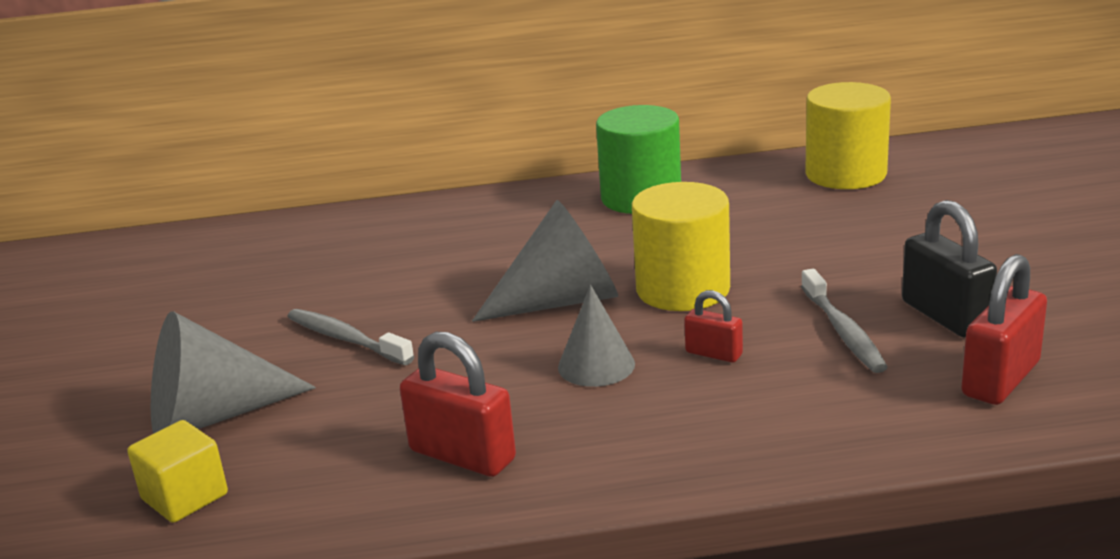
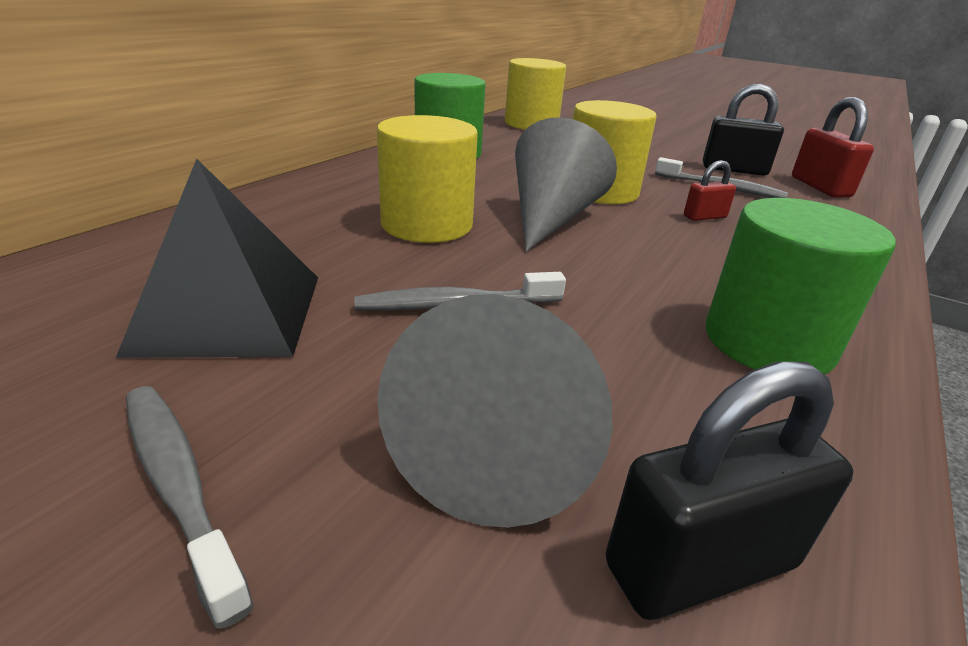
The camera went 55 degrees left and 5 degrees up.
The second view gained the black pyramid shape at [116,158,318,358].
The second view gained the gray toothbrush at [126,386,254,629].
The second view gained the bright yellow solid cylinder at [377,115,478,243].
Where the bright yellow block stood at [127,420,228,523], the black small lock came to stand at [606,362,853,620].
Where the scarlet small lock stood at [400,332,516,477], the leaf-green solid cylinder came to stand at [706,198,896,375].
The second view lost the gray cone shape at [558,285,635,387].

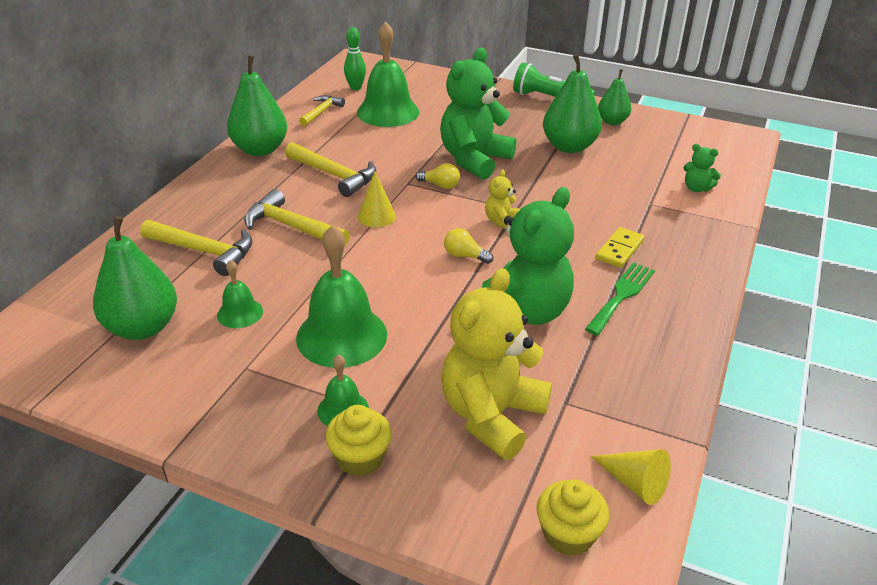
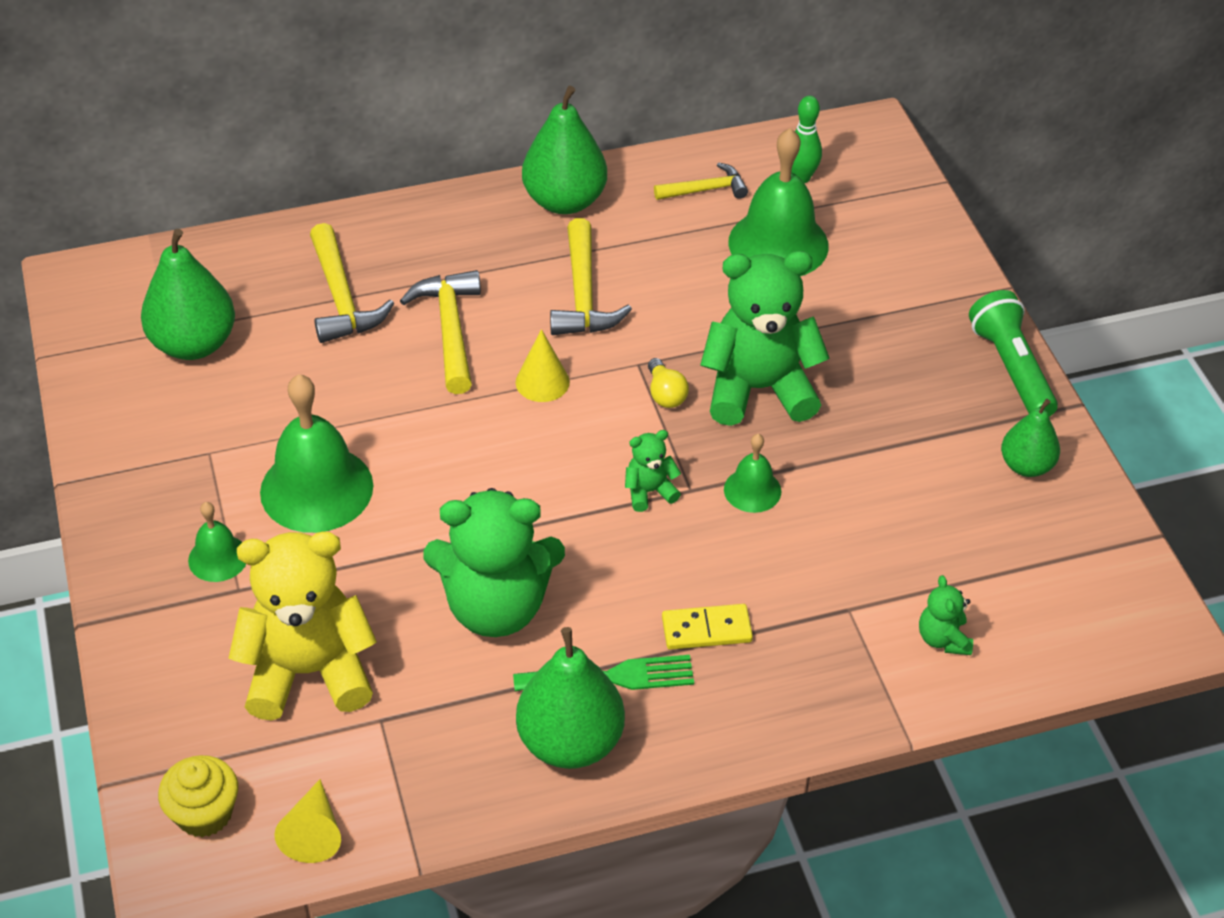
The camera went 50 degrees right and 10 degrees up.
The leaf-green toy pear ended up elsewhere, having gone from [543,54,602,153] to [516,627,625,769].
What was the bright yellow stuffed bear at [485,170,520,229] turned into the leaf-green stuffed bear at [625,430,681,512].
The leaf-green school bell ended up elsewhere, having gone from [217,260,263,328] to [724,434,781,513].
The second view lost the bright yellow muffin at [325,405,392,476].
The second view lost the bright yellow bulb at [444,228,493,264].

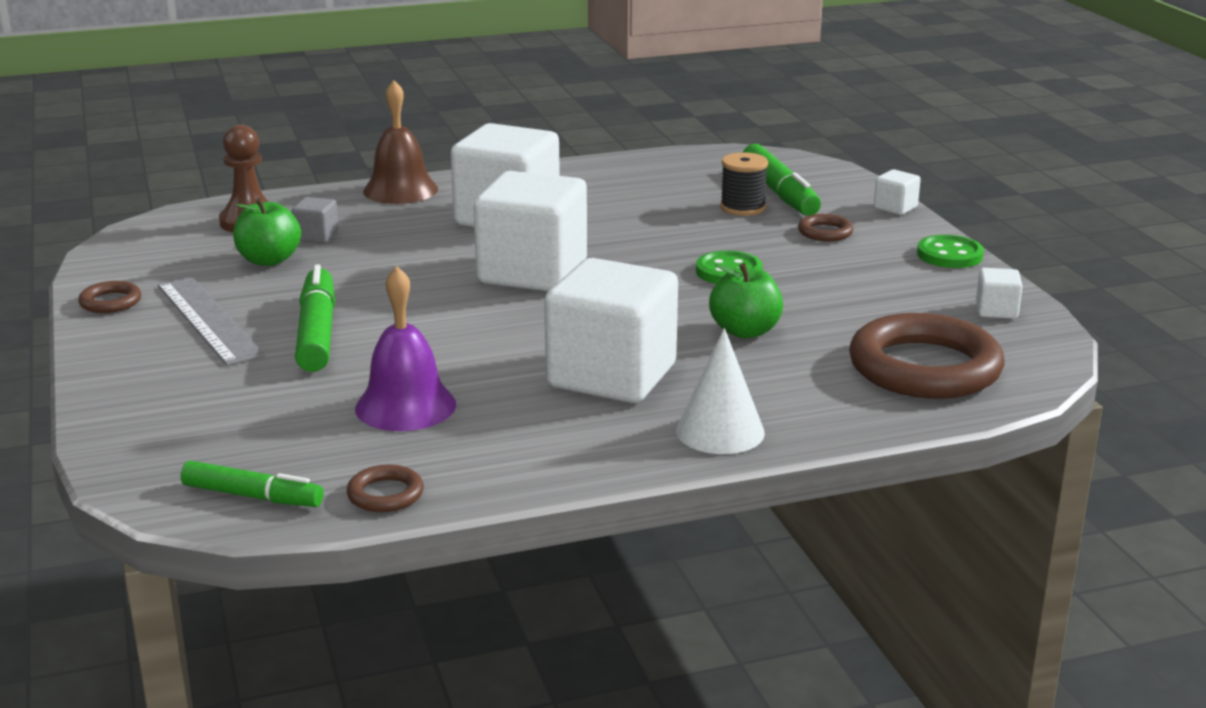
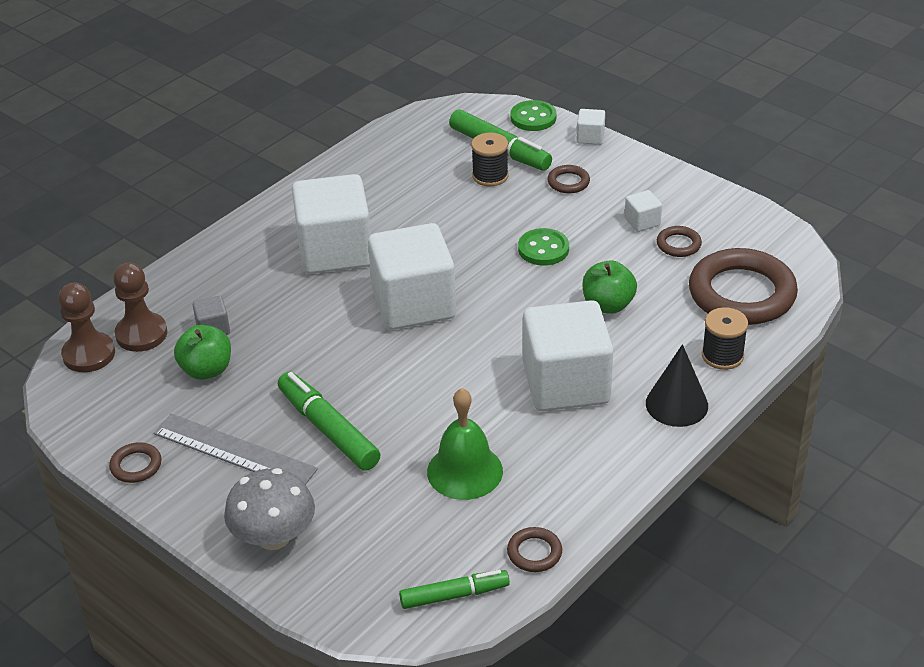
The camera went 30 degrees left and 15 degrees up.
The second view gained the brown game pawn at [58,283,115,372].
The second view gained the gray fungus at [224,468,315,550].
What was the violet school bell at [355,266,456,431] turned into the leaf-green school bell at [427,388,503,500].
The leaf-green sewing button ended up elsewhere, having gone from [917,235,984,268] to [511,100,556,131].
The snow-white block ended up elsewhere, having gone from [976,268,1023,319] to [625,190,662,232].
What was the snow-white cone shape at [676,328,765,454] turned into the black cone shape at [646,344,708,427].
The second view gained the brown hoop at [657,226,702,257].
The second view gained the black spool at [702,307,748,370].
The second view lost the brown school bell at [363,80,438,204].

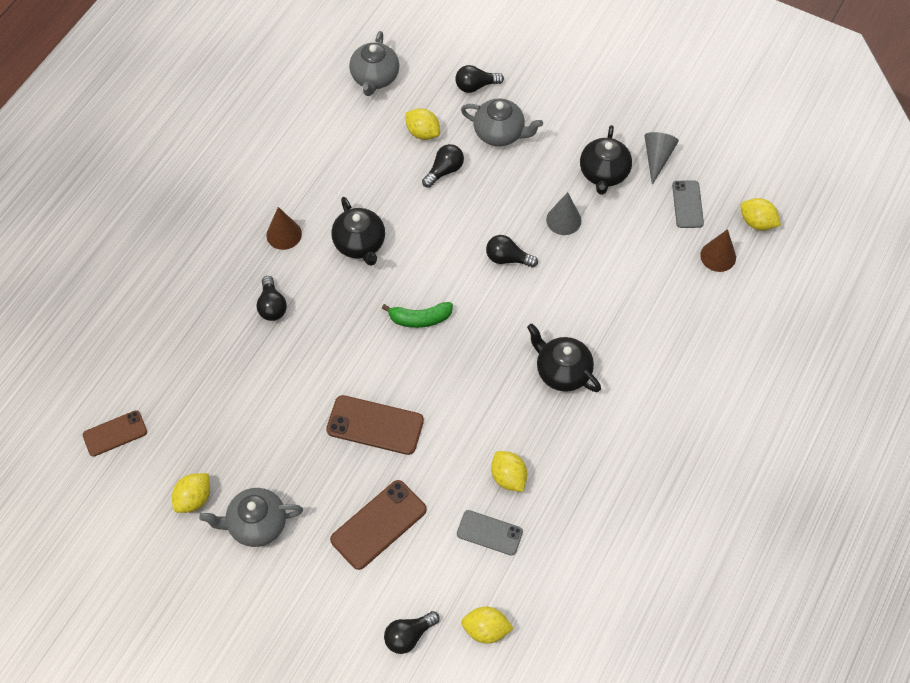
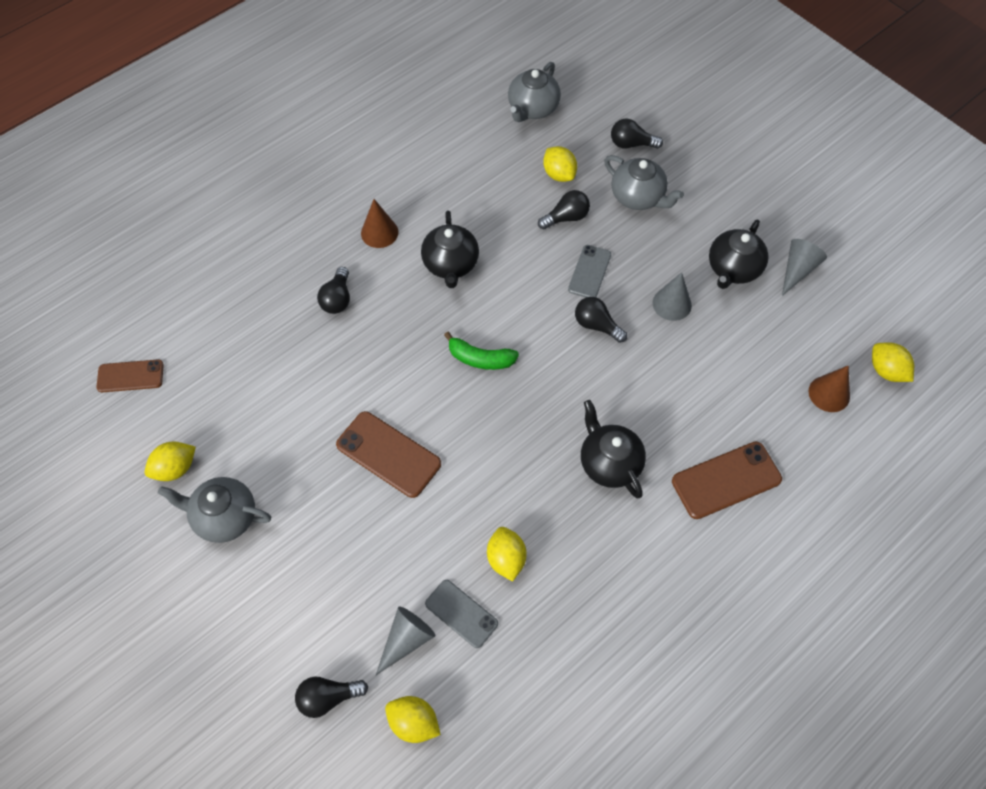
The camera went 20 degrees right and 0 degrees up.
The second view gained the gray cone shape at [376,607,436,675].
The gray mobile phone ended up elsewhere, having gone from [672,180,704,228] to [568,245,611,297].
The brown mobile phone ended up elsewhere, having gone from [330,480,427,570] to [672,442,782,519].

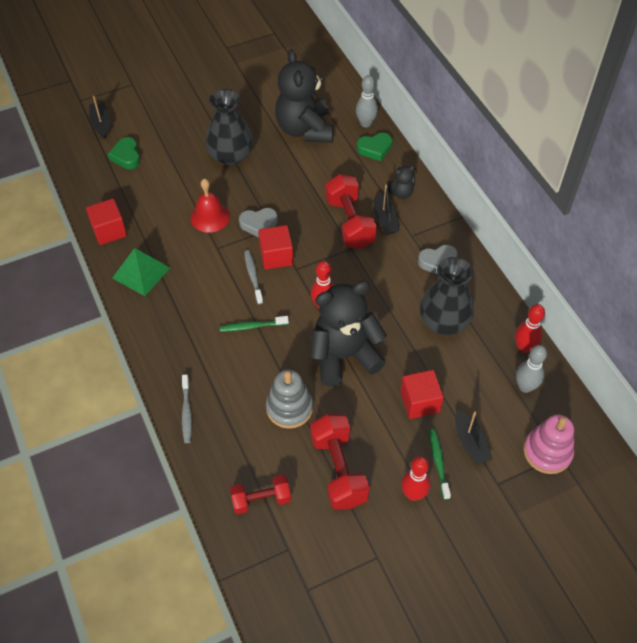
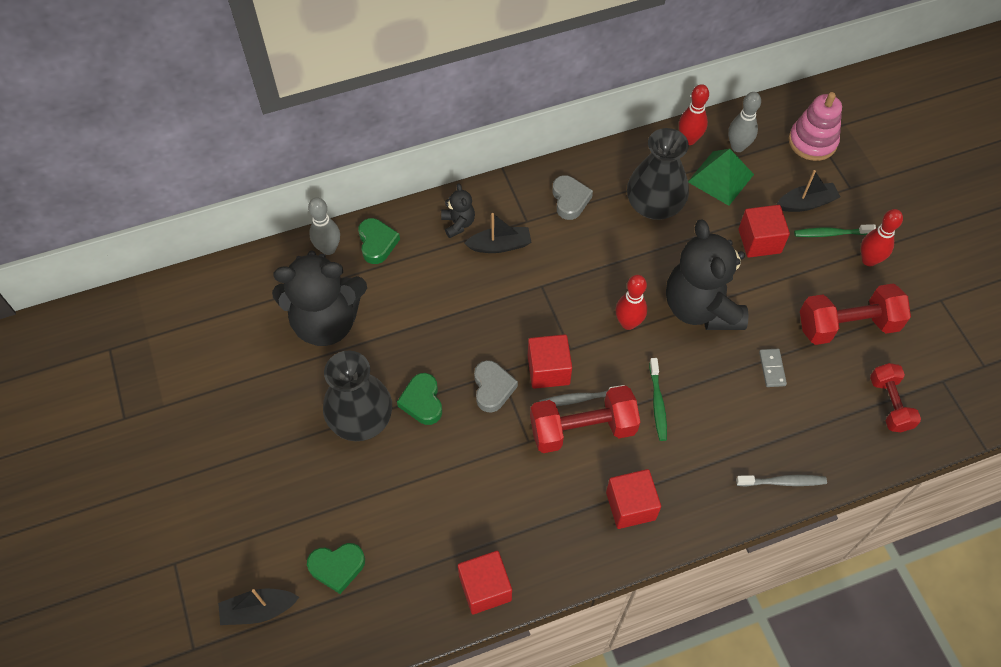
The camera went 85 degrees left and 5 degrees up.
The second view gained the leaf-green heart at [397,373,442,425].
The scarlet dumbbell ended up elsewhere, having gone from [325,174,377,249] to [530,386,640,453].
The second view gained the scarlet block at [606,469,661,529].
The leaf-green pyramid shape ended up elsewhere, having gone from [112,248,170,296] to [688,149,754,206].
Where the gray stacking toy stood at [266,370,313,429], the gray domino piece came to stand at [759,349,787,387].
The second view lost the scarlet school bell at [191,179,230,233].

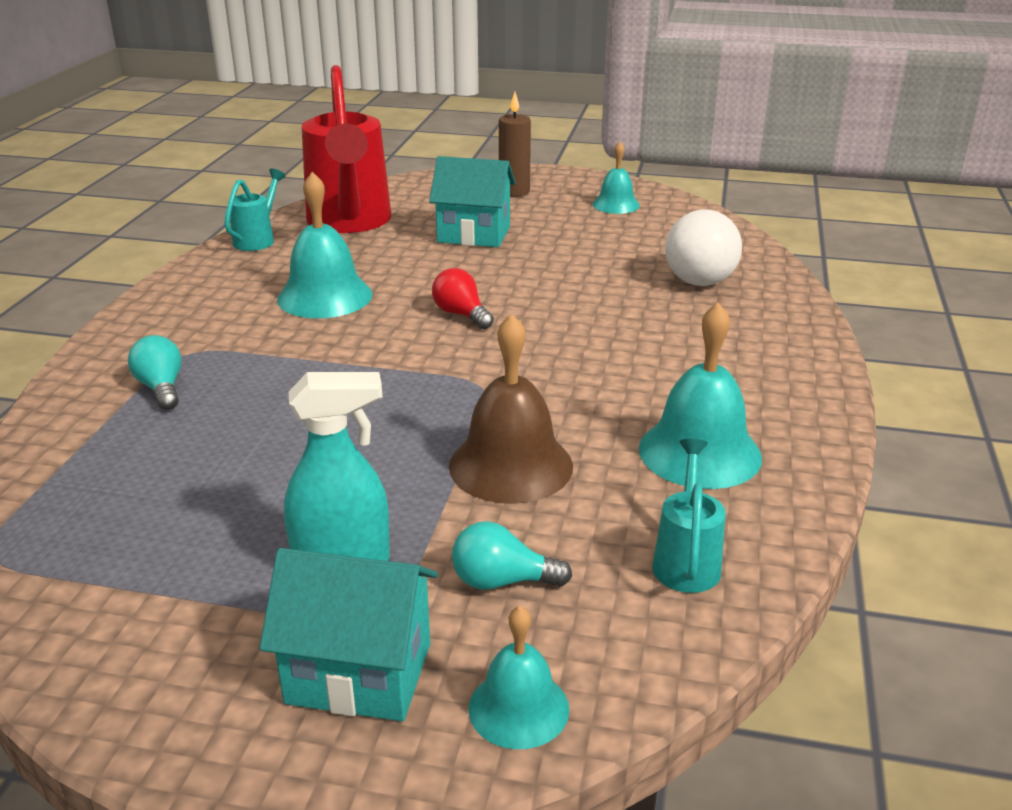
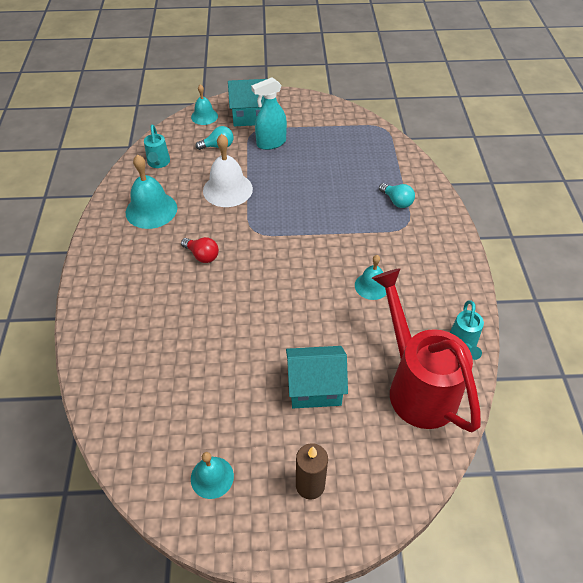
The camera went 165 degrees right and 20 degrees up.
The scarlet bulb ended up elsewhere, having gone from [432,268,494,329] to [181,237,219,263].
What was the brown school bell at [449,314,573,504] turned into the snow-white school bell at [203,134,253,207].
The size of the turquoise school bell at [277,172,372,318] changed by a factor of 0.60.
The second view lost the snow-white bulb at [665,209,742,286].

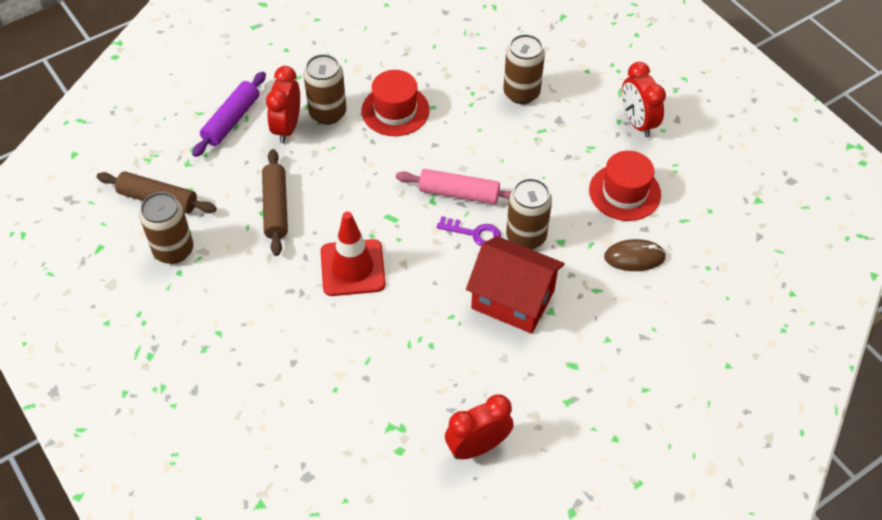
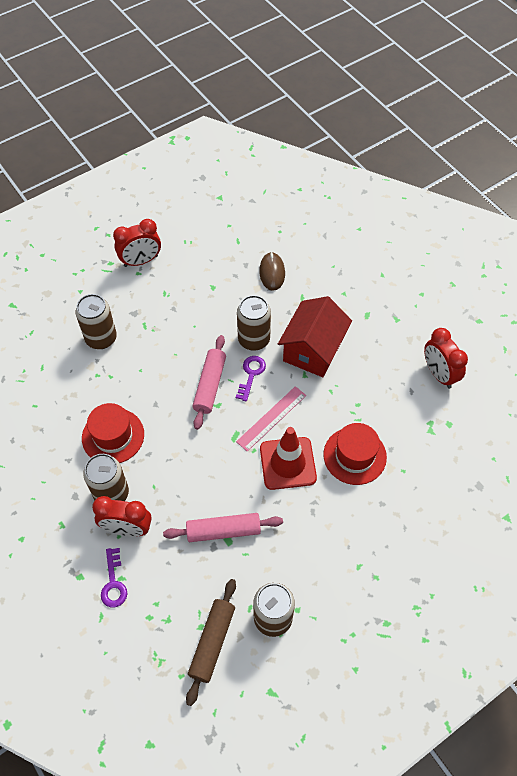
The camera went 90 degrees left and 5 degrees up.
Where the violet pastry roller stood at [192,72,266,157], the violet door key came to stand at [101,548,127,608].
What was the brown pastry roller at [262,149,288,256] turned into the rose-pink pastry roller at [163,513,283,542].
The second view gained the rose-pink measuring stick at [236,386,306,452].
The scarlet hat ended up elsewhere, having gone from [589,151,661,221] to [323,423,387,485].

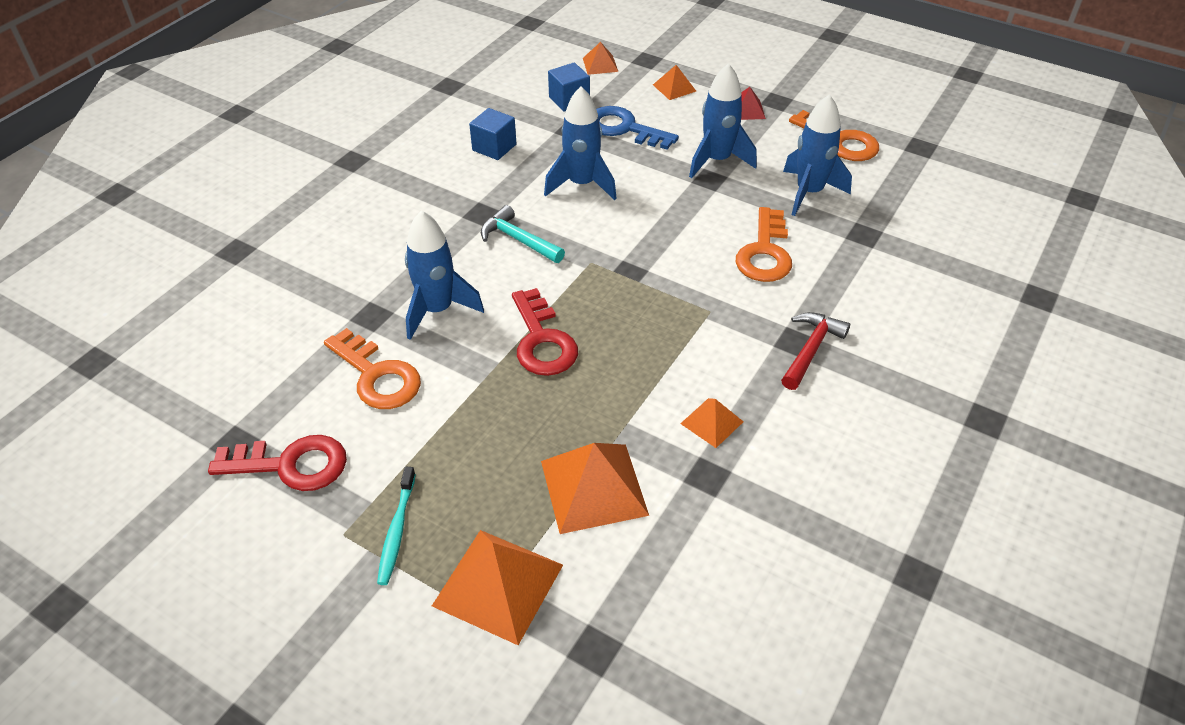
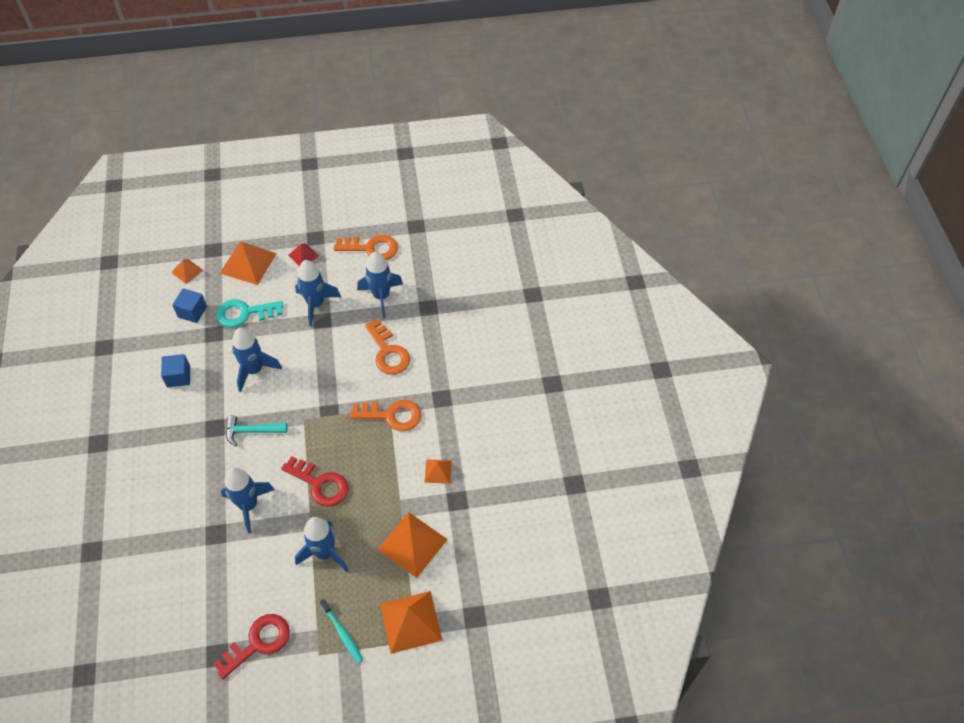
The camera went 40 degrees left and 10 degrees up.
What was the royal blue door key at [596,106,679,150] turned into the turquoise door key at [216,299,283,328].
The size of the bright orange pyramid shape at [653,65,696,100] changed by a factor of 1.88.
The second view gained the royal blue rocket at [295,517,348,572].
The bright orange door key ended up elsewhere, having gone from [324,328,421,409] to [350,400,421,431].
The second view lost the scarlet carpenter's hammer at [781,312,850,390].

